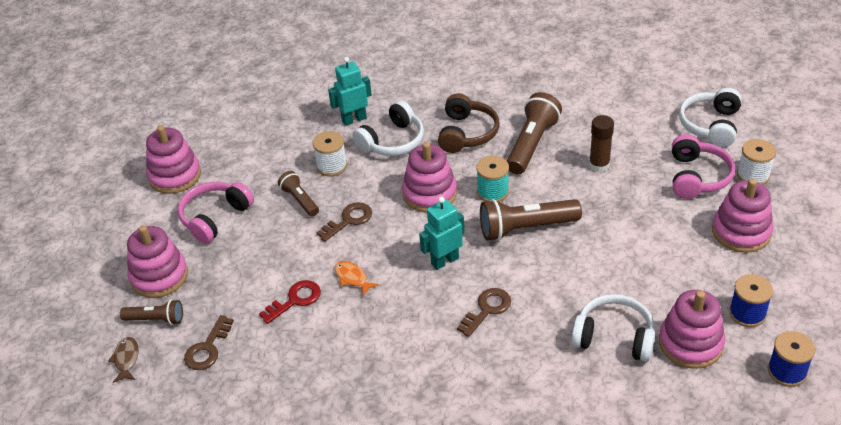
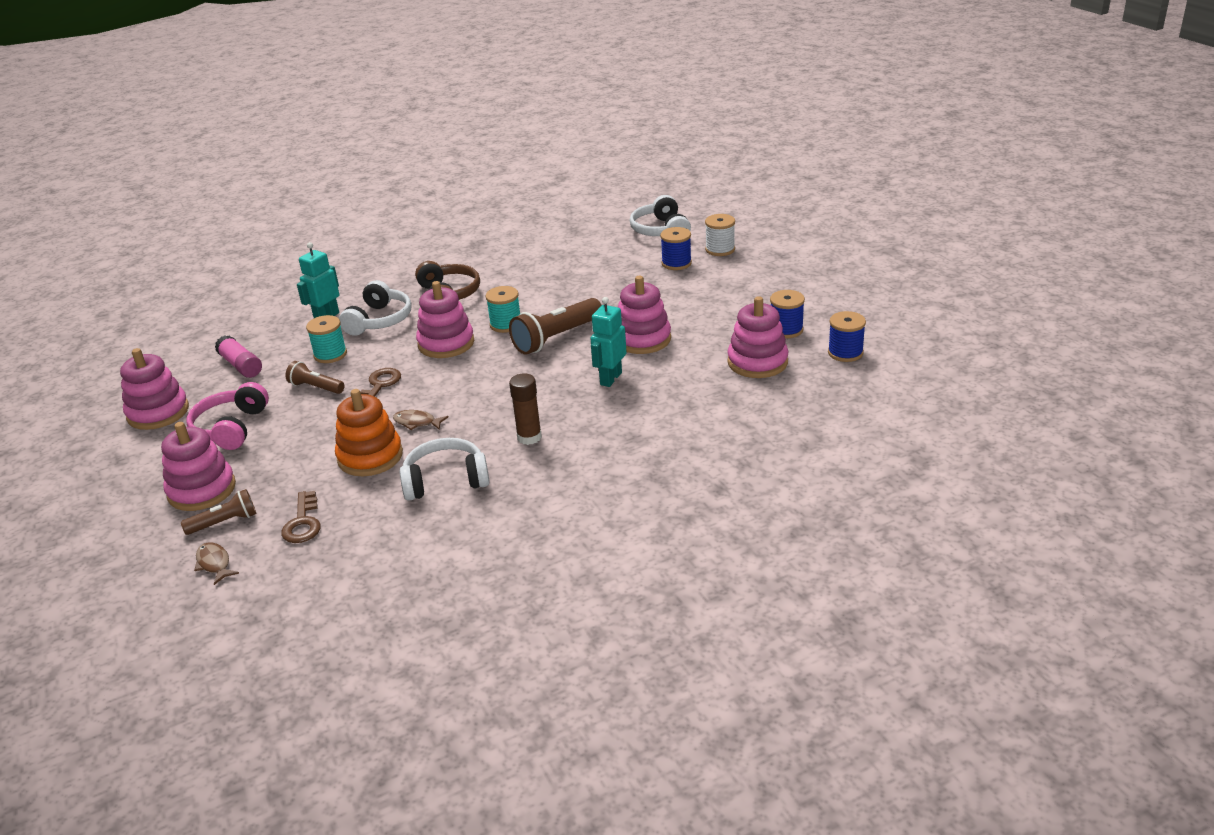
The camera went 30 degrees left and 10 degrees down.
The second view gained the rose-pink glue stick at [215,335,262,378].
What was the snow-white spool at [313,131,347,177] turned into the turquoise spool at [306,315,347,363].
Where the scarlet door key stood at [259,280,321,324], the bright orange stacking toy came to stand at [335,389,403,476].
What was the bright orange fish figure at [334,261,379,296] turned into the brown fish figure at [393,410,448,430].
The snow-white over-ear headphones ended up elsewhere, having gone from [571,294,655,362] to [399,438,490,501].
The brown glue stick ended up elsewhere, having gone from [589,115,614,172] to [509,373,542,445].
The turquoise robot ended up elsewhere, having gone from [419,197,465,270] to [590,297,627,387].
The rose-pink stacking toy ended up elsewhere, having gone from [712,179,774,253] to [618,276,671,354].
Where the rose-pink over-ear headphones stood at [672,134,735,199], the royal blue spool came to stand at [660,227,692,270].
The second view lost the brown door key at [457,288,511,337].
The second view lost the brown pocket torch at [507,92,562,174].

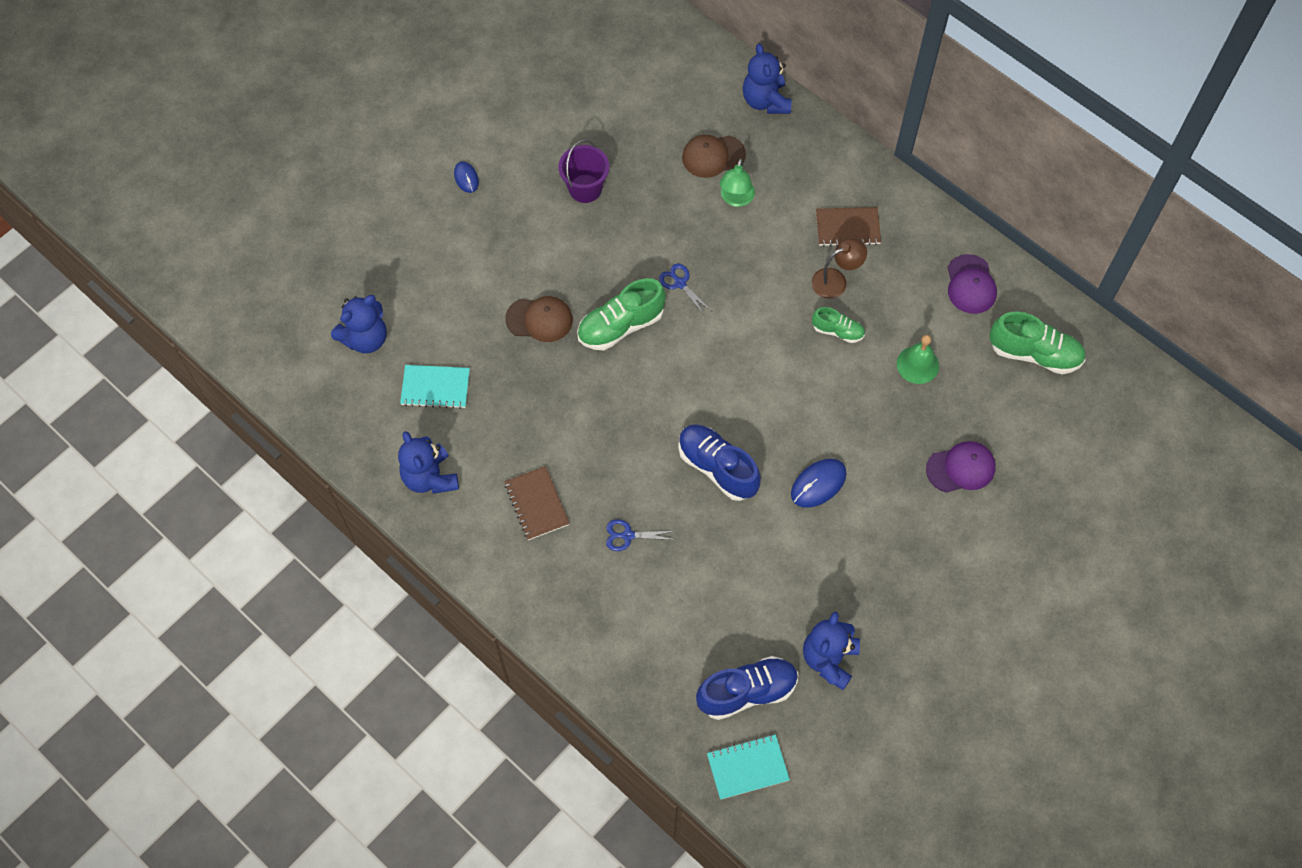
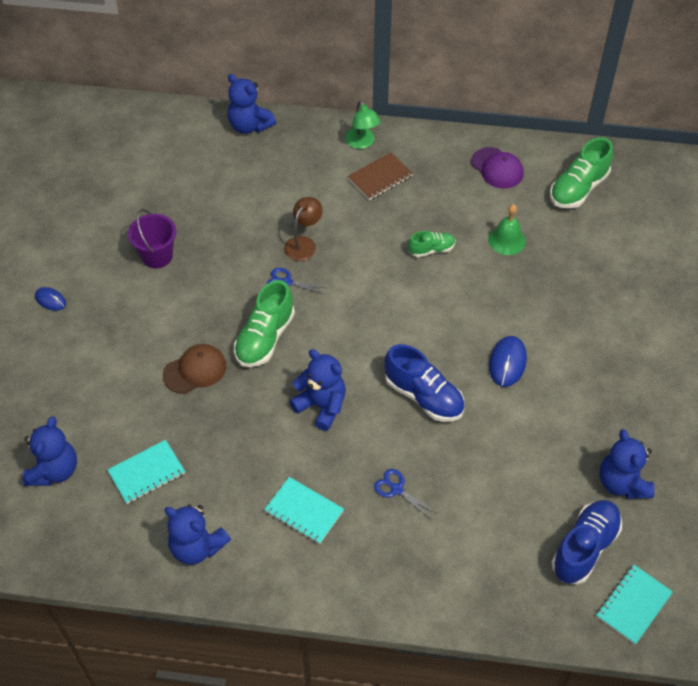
The camera went 35 degrees left and 10 degrees down.
What was the brown notebook at [504,466,570,540] turned into the turquoise notebook at [264,477,344,544].
The brown lamp ended up elsewhere, having gone from [811,238,867,299] to [284,197,323,261].
The second view gained the royal blue stuffed bear at [289,349,346,431].
The leaf-green lamp ended up elsewhere, having gone from [720,158,755,207] to [345,100,381,149].
The royal blue pair of scissors at [606,519,676,551] ended up facing another way, 75 degrees clockwise from before.
The royal blue sneaker at [678,425,761,501] ended up facing another way, 150 degrees counterclockwise from before.
The leaf-green sneaker at [989,312,1086,374] ended up facing another way, 150 degrees clockwise from before.
The second view lost the brown baseball cap at [682,135,746,178].
The second view lost the violet baseball cap at [926,441,996,493].

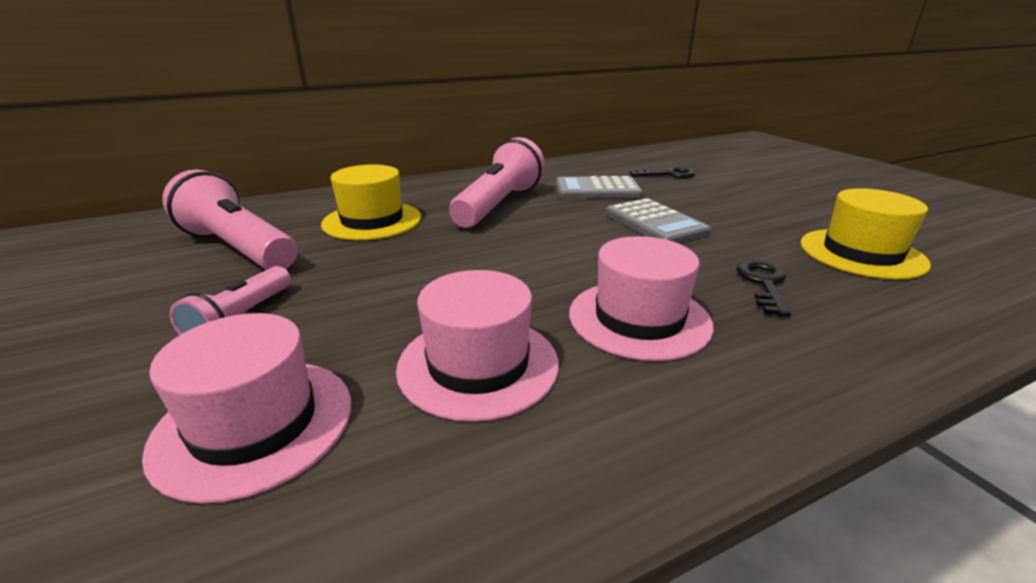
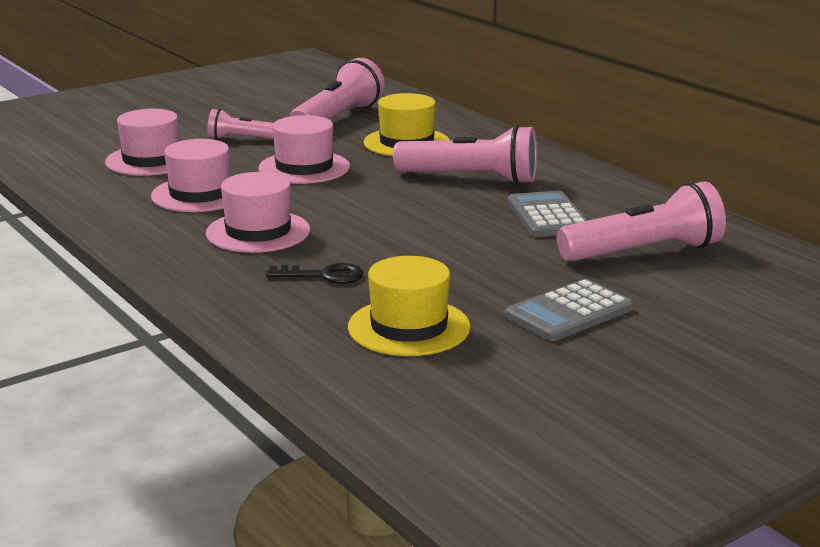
The camera went 80 degrees right and 5 degrees down.
The second view gained the rose-pink hat at [258,115,350,184].
The gray adding machine ended up elsewhere, having gone from [605,198,711,243] to [505,279,634,341].
Where the black door key stood at [629,167,695,178], the rose-pink pocket torch came to stand at [557,181,726,262].

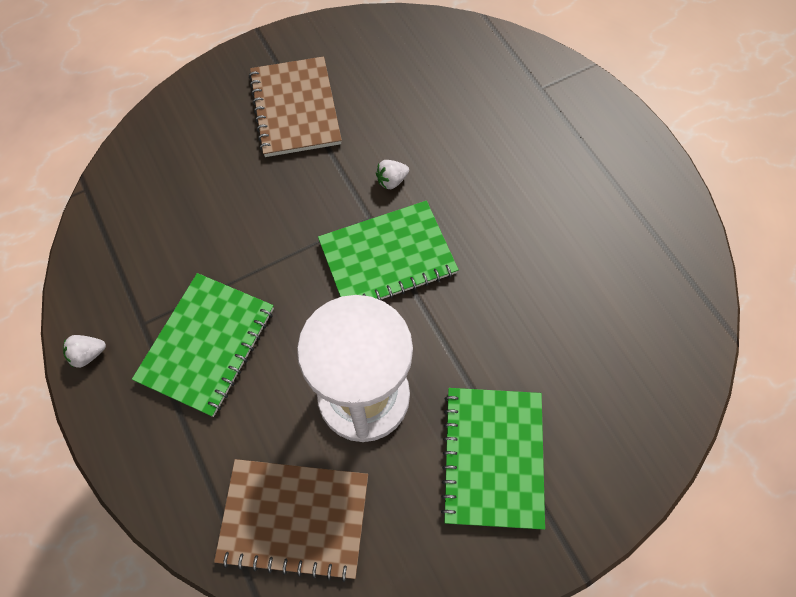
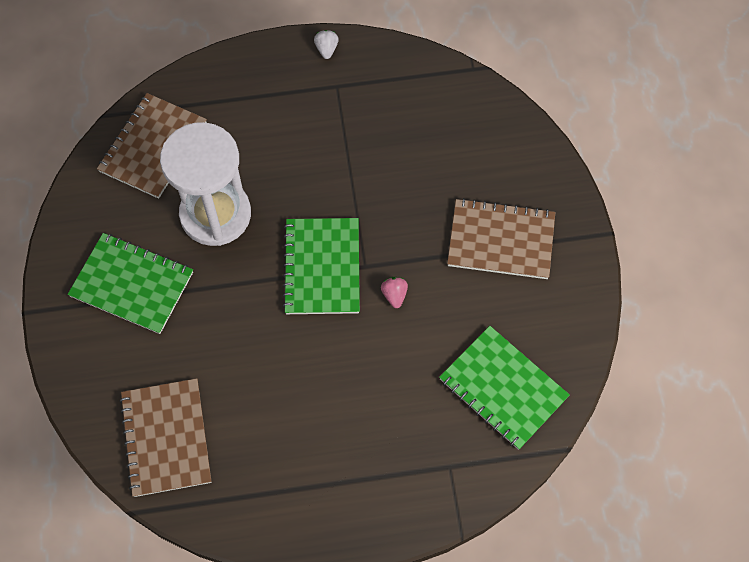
The camera went 110 degrees right and 0 degrees up.
The second view gained the brown notebook at [119,378,211,497].
What was the snow-white toy strawberry at [376,160,409,189] turned into the rose-pink toy strawberry at [381,277,408,308].
The leaf-green notebook ended up elsewhere, having gone from [132,273,274,417] to [439,326,570,450].

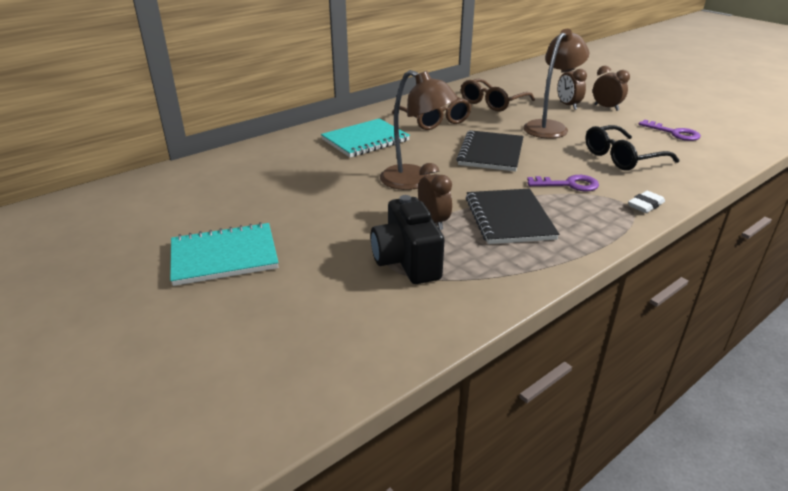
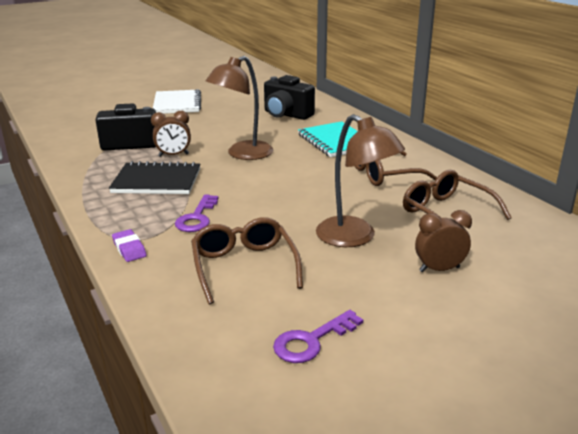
The camera went 100 degrees right and 5 degrees down.
What was the snow-white gum eraser at [628,191,665,213] turned into the violet gum eraser at [112,229,147,262].
What was the turquoise notebook at [170,222,279,286] turned into the snow-white notebook at [153,89,201,114].
What was the black glasses at [585,125,679,170] turned into the brown glasses at [191,217,303,304].
The second view gained the black photo camera at [264,75,315,120].
The second view lost the black notebook at [456,130,524,172].
The second view lost the brown bedside clock at [593,66,630,111].

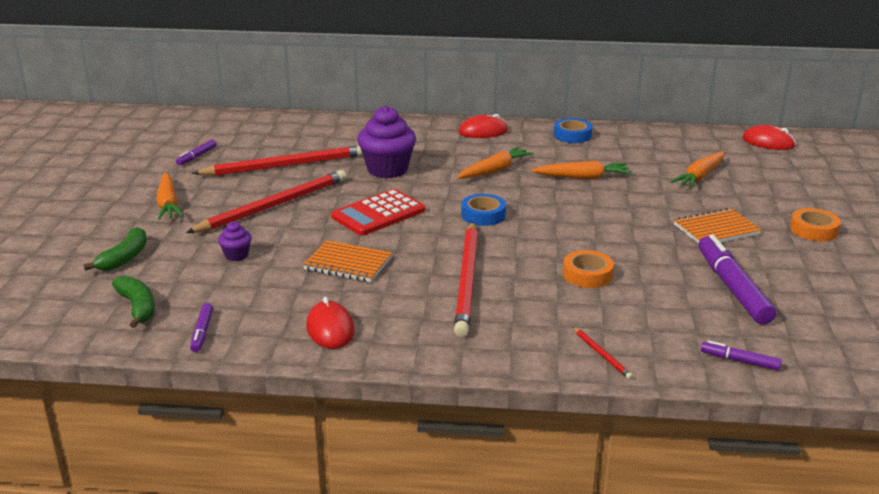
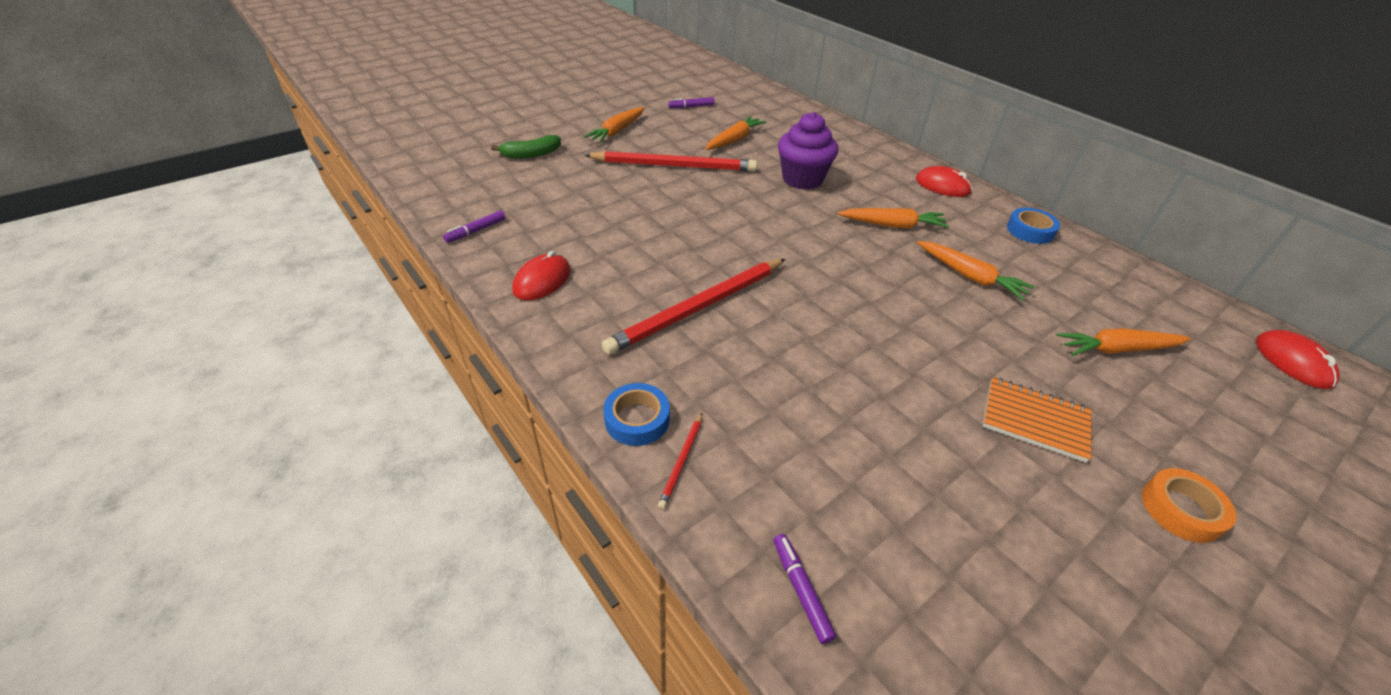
The camera went 45 degrees right and 15 degrees up.
The royal blue roll of tape ended up elsewhere, having gone from [461,194,506,226] to [603,383,670,446].
Where the scarlet pencil stood at [192,145,363,176], the bright orange root vegetable came to stand at [705,116,767,150].
The second view lost the leaf-green banana at [112,276,155,328].
The second view lost the violet muffin at [218,221,252,261].
The second view lost the bright orange notebook at [303,240,392,282].
The second view lost the scarlet adding machine at [331,189,426,236].
The second view lost the bright orange roll of tape at [563,250,614,288].
The second view lost the violet felt pen at [698,234,776,325].

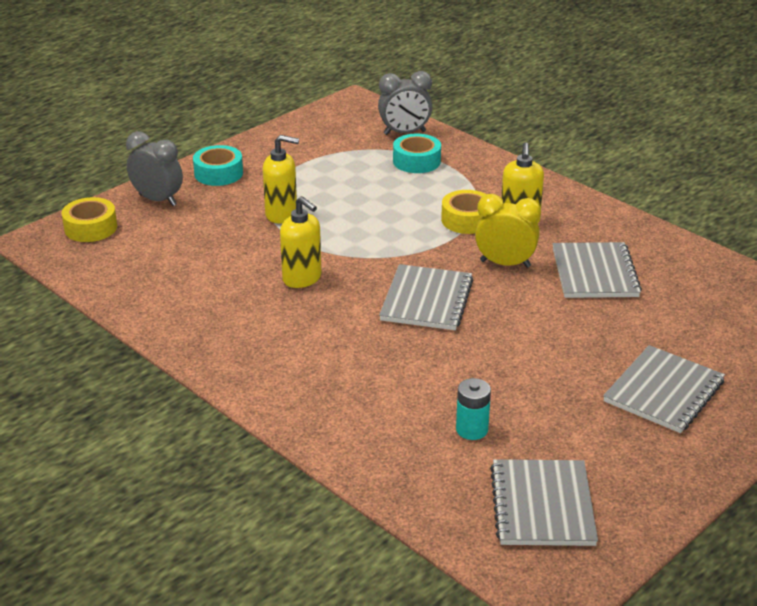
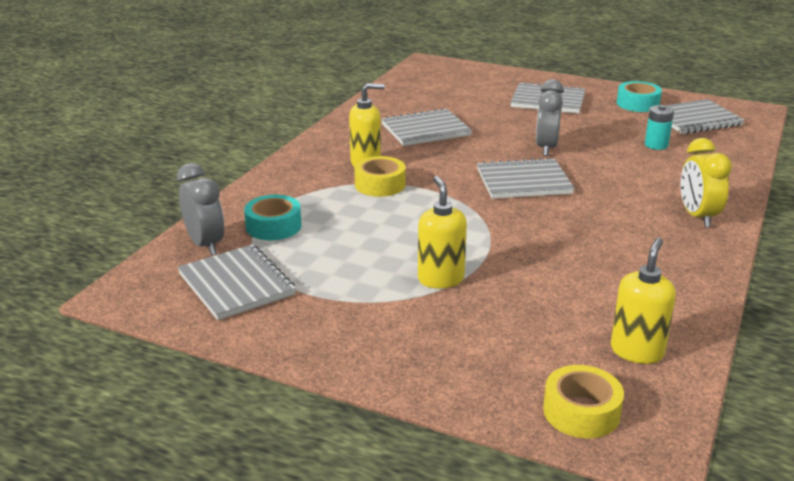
The camera went 110 degrees left and 5 degrees down.
The second view gained the gray notebook at [178,244,296,320].
The gray bedside clock ended up elsewhere, having gone from [126,131,183,206] to [536,79,564,156].
The bright yellow soap pump ended up elsewhere, having gone from [280,196,322,288] to [611,238,676,364].
The turquoise roll of tape ended up elsewhere, having gone from [193,145,243,186] to [617,81,662,112].
The bright yellow bedside clock ended up elsewhere, having gone from [475,194,541,268] to [681,138,732,228].

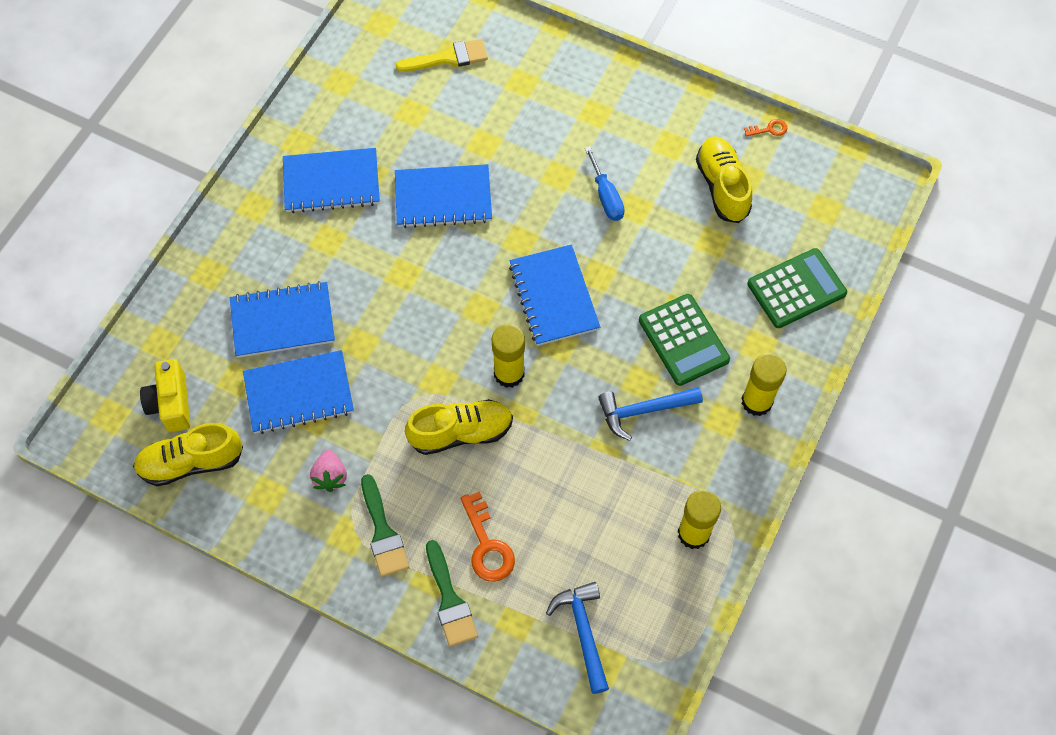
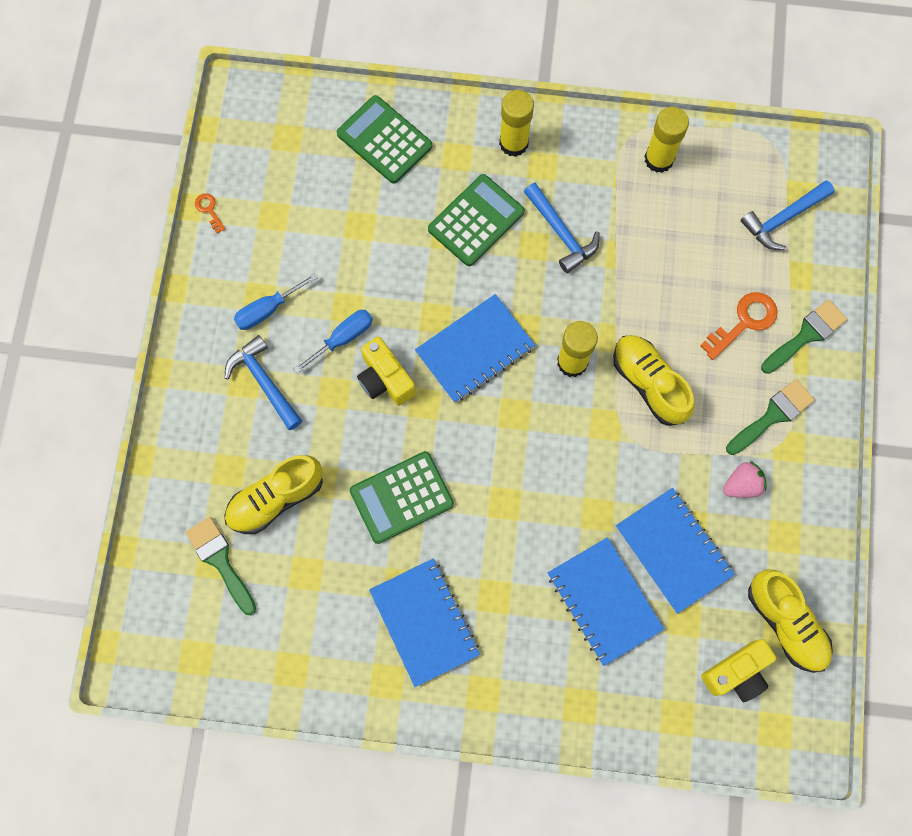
The camera went 110 degrees left and 10 degrees up.
What was the bright yellow brush at [395,39,488,72] turned into the leaf-green brush at [186,517,256,615].
The bright yellow sneaker ended up elsewhere, having gone from [696,137,752,223] to [224,455,323,534].
The second view gained the royal blue carpenter's hammer at [225,335,302,430].
The second view gained the royal blue hand screwdriver at [234,274,317,330].
Where the royal blue notebook stood at [395,164,492,228], the leaf-green adding machine came to stand at [350,451,454,544].
The second view gained the bright yellow photo camera at [357,337,416,406].

